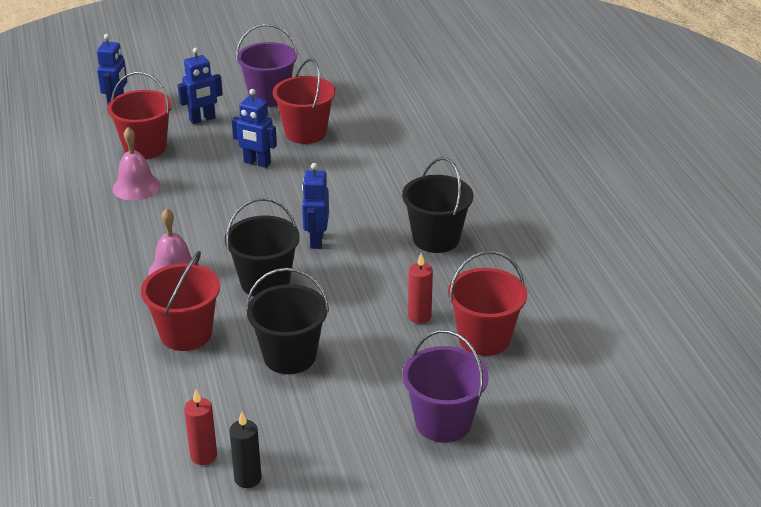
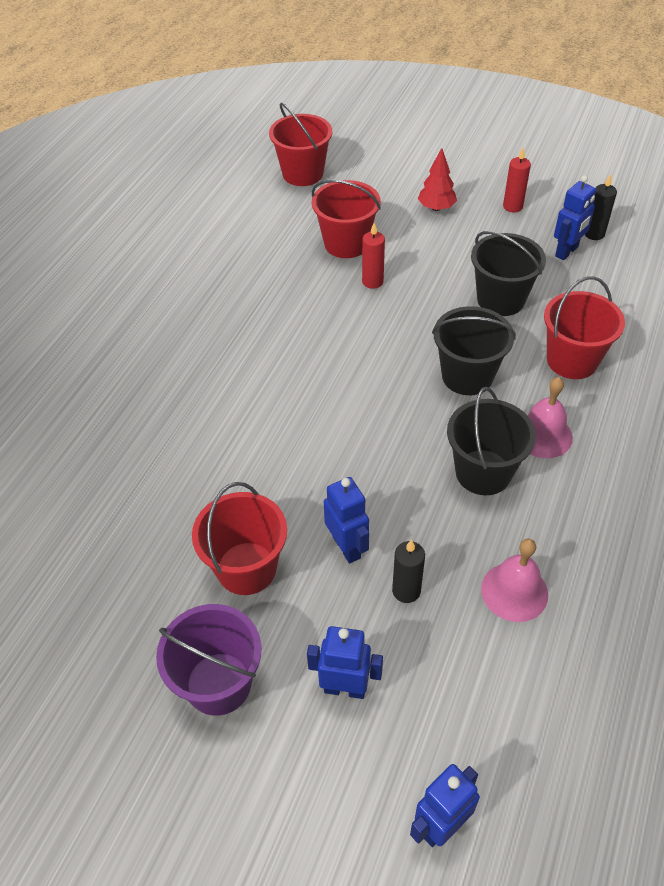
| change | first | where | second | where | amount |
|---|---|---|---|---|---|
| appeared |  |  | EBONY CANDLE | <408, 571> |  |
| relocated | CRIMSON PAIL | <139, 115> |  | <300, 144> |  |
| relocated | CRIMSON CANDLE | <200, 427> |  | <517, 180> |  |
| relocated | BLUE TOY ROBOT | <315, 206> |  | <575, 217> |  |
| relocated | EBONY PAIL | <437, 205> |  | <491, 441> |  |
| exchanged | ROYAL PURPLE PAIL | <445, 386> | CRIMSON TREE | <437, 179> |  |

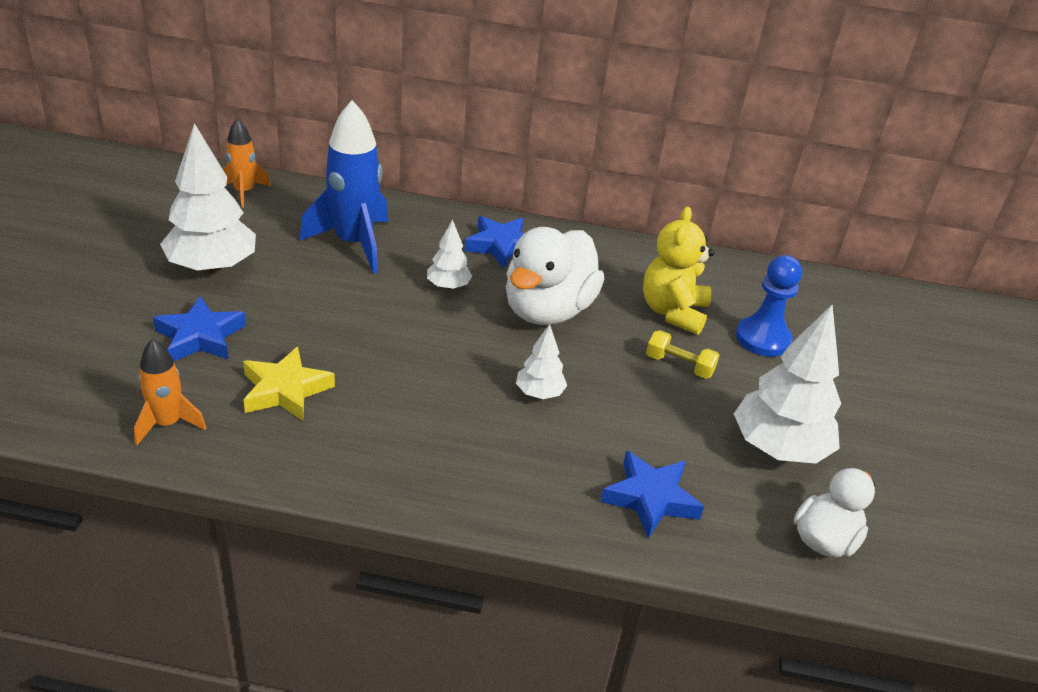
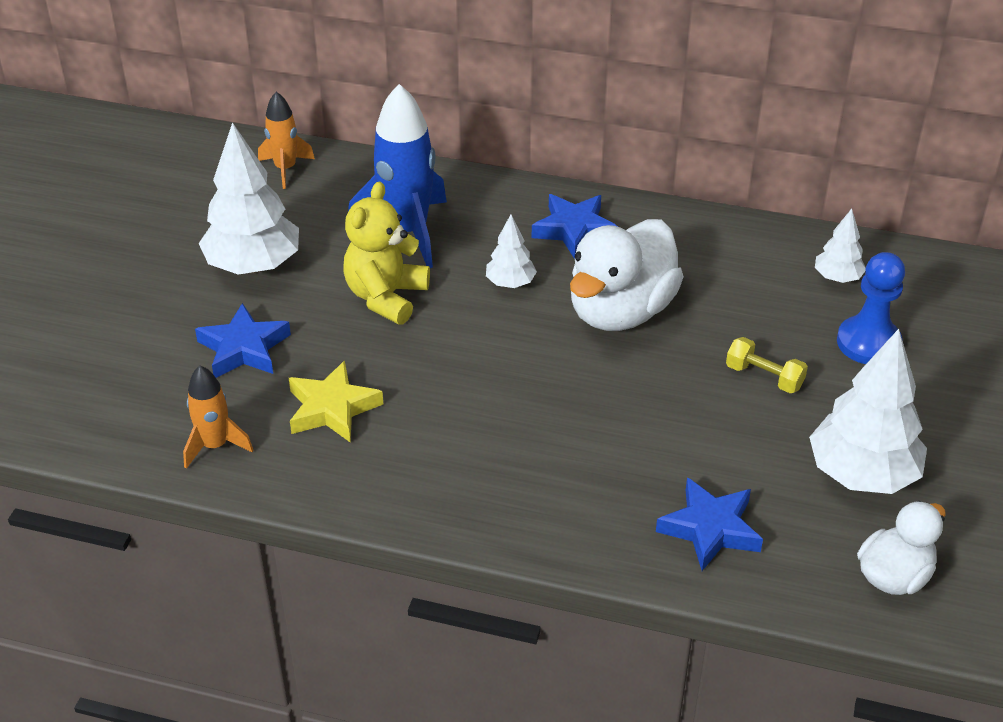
| change | first | where | second | where | amount |
|---|---|---|---|---|---|
| relocated | SNOW-WHITE TREE | <541, 361> |  | <840, 246> |  |
| relocated | GOLDEN TEDDY | <678, 271> |  | <386, 253> |  |

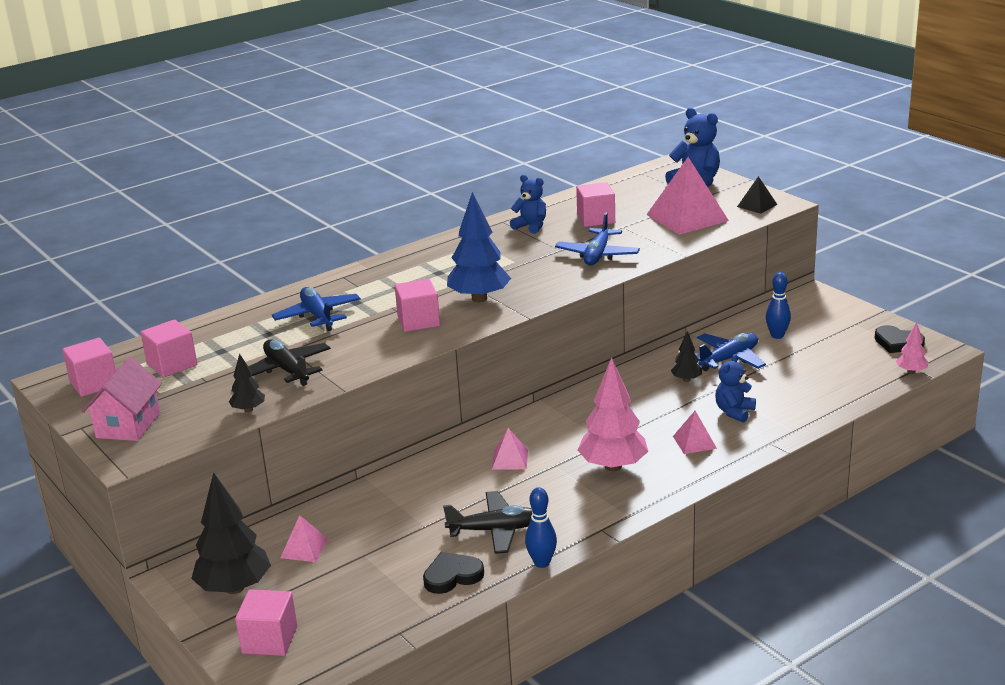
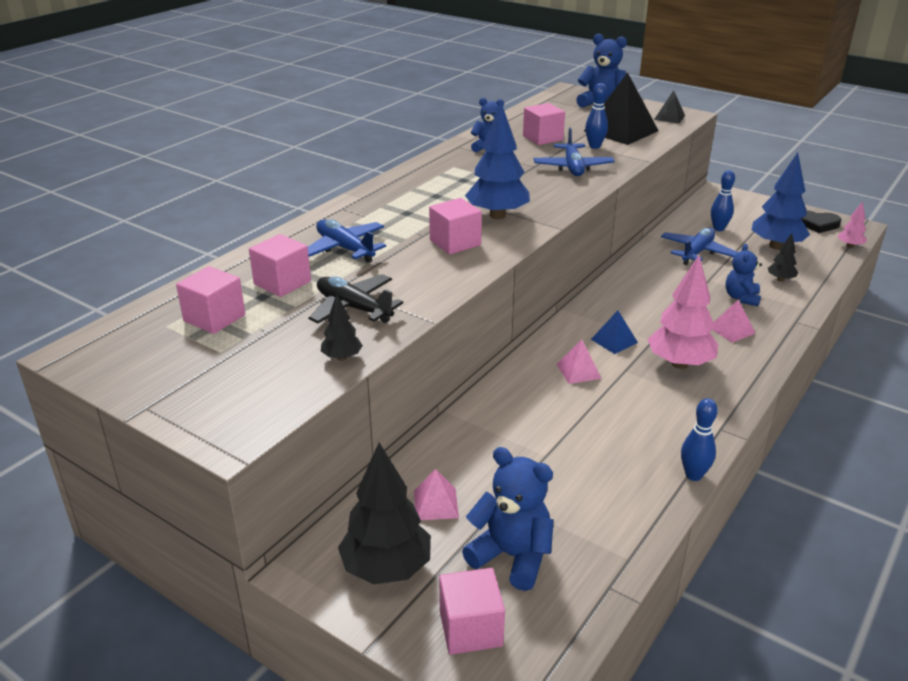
| change | first | where | second | where | amount |
|---|---|---|---|---|---|
| missing | ROSY TOY HOUSE | <122, 399> |  |  |  |
| missing | EBONY HEART | <453, 573> |  |  |  |
| missing | EBONY PLANE | <487, 522> |  |  |  |
| appeared |  |  | BLUE TEDDY | <508, 519> |  |
| appeared |  |  | BLUE SKITTLE | <596, 116> |  |
| appeared |  |  | BLUE PYRAMID SHAPE | <614, 332> |  |
| appeared |  |  | BLUE TREE | <781, 201> |  |
| relocated | ROSY SOLID CUBE | <89, 367> |  | <280, 265> |  |
| relocated | EBONY TREE | <686, 356> |  | <783, 257> |  |
| colour | ROSY PYRAMID SHAPE | <687, 196> | EBONY PYRAMID SHAPE | <621, 108> |  |

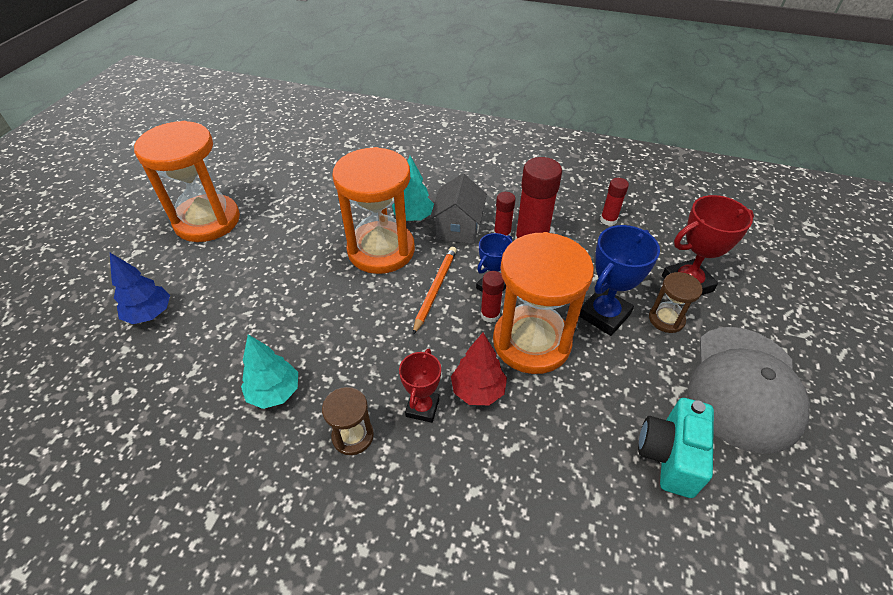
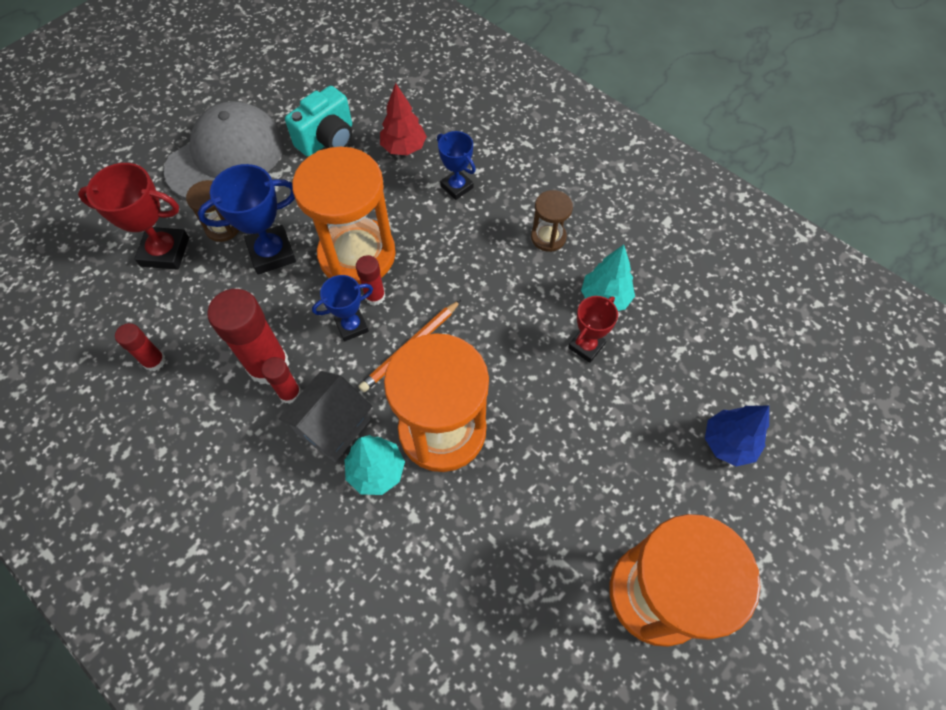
| change | first | where | second | where | amount |
|---|---|---|---|---|---|
| appeared |  |  | BLUE TROPHY | <456, 165> |  |
| relocated | CRIMSON TROPHY | <420, 386> |  | <593, 329> |  |
| relocated | CRIMSON TREE | <479, 369> |  | <403, 119> |  |

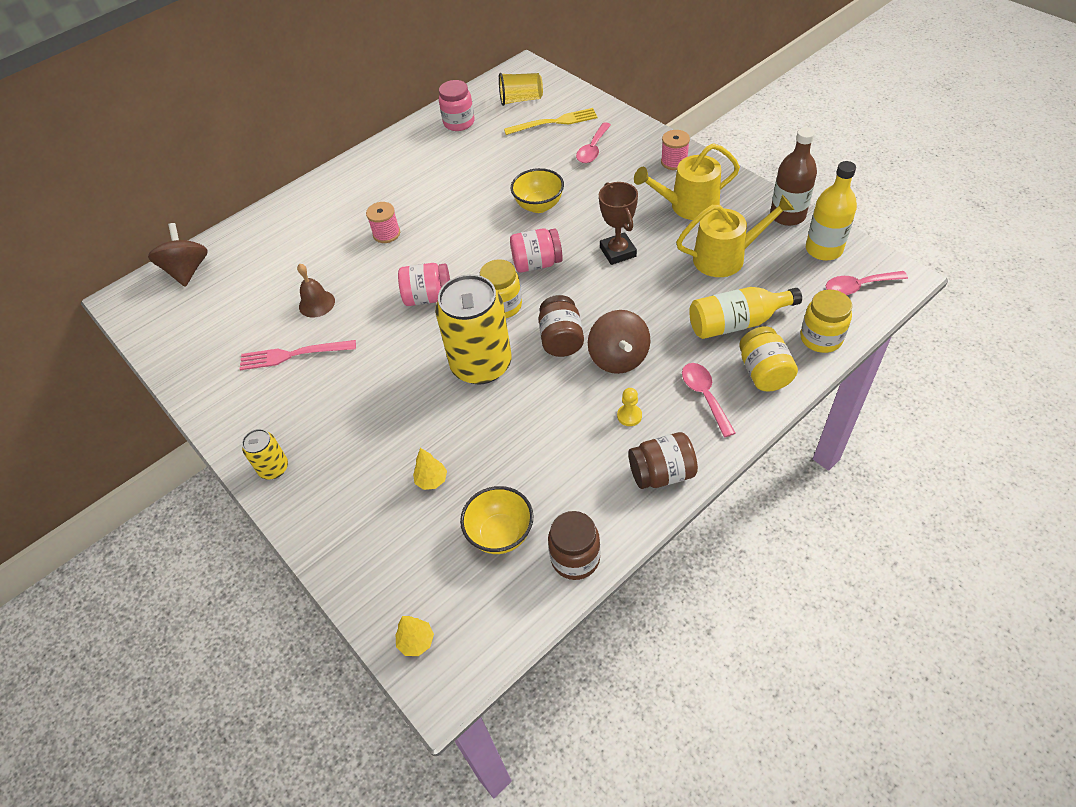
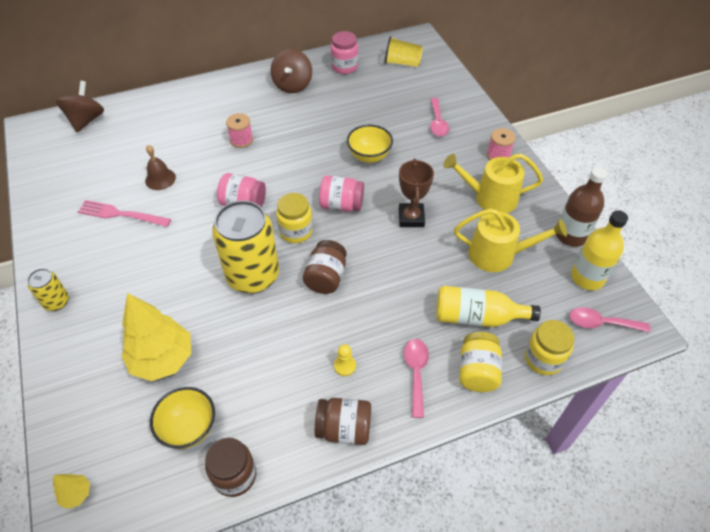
| change | first | where | second | where | amount |
|---|---|---|---|---|---|
| missing | GOLDEN FORK | <551, 121> |  |  |  |
| relocated | BROWN SPINNING TOP | <619, 342> |  | <291, 71> |  |
| spun | ROSY TABLESPOON | <593, 142> |  | <439, 117> | 45 degrees counterclockwise |
| size | GOLDEN TREE | <430, 469> |  | <156, 337> | x2.30 |

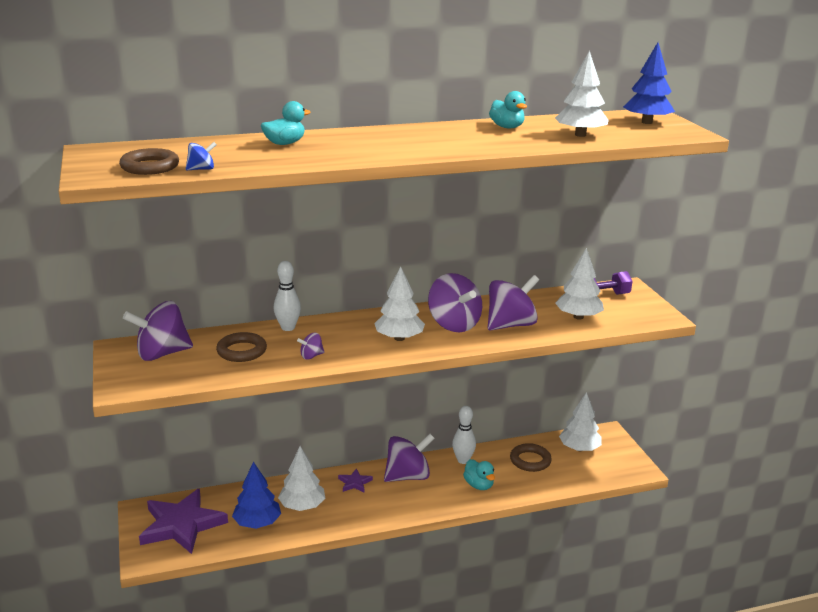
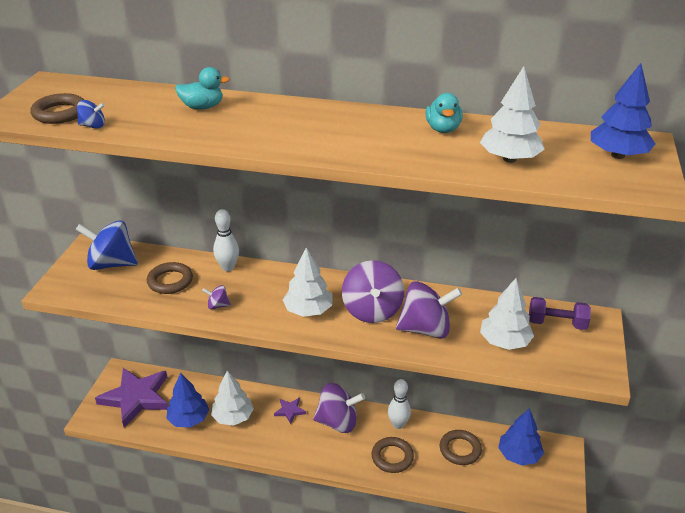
| change | first | where | second | where | amount |
|---|---|---|---|---|---|
| exchanged | TEAL TOY DUCK | <479, 474> | BROWN RING | <392, 455> |  |
| colour | ROYAL PURPLE SPINNING TOP | <158, 331> | BLUE SPINNING TOP | <106, 245> |  |
| colour | SNOW-WHITE TREE | <580, 421> | BLUE TREE | <521, 437> |  |

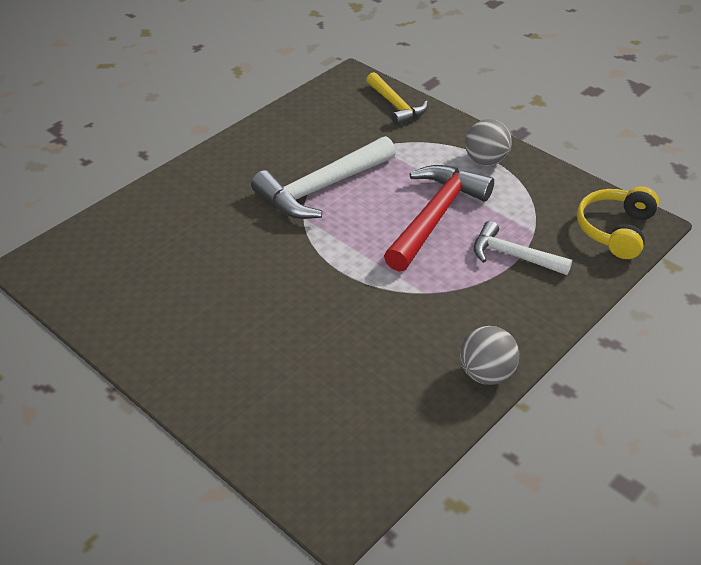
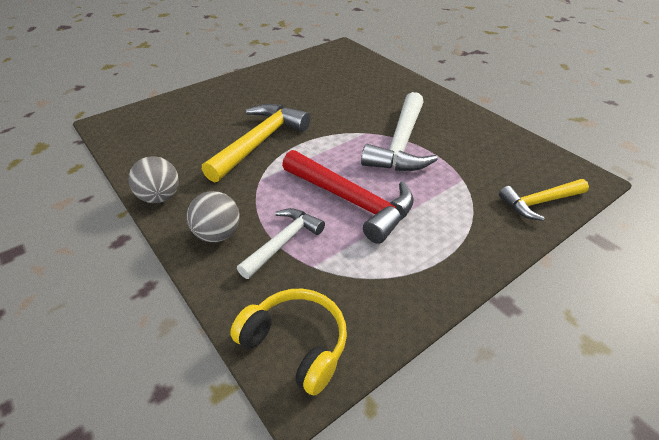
| change | first | where | second | where | amount |
|---|---|---|---|---|---|
| appeared |  |  | GOLDEN HAMMER | <256, 143> |  |
| relocated | GREY PLAY BALL | <488, 142> |  | <213, 216> |  |
| spun | SNOW-WHITE HAMMER | <323, 177> |  | <399, 131> | 135 degrees counterclockwise |

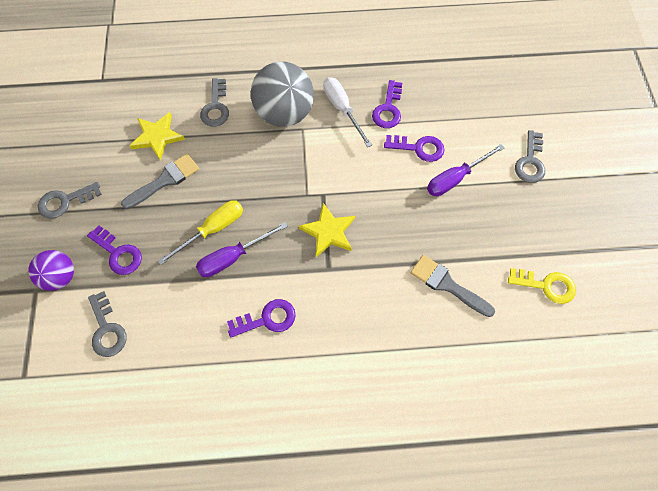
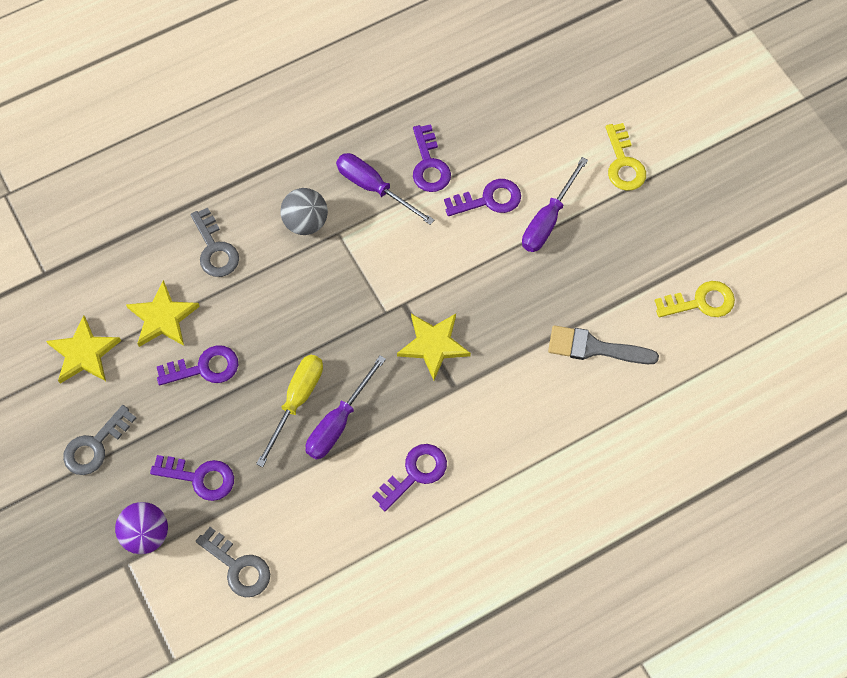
| change | first | where | second | where | amount |
|---|---|---|---|---|---|
| appeared |  |  | GOLDEN STAR | <83, 350> |  |
| exchanged | GREY PAINTBRUSH | <160, 181> | ROYAL PURPLE DOOR KEY | <197, 365> |  |
| colour | SNOW-WHITE FLAT SCREWDRIVER | <347, 112> | ROYAL PURPLE FLAT SCREWDRIVER | <385, 189> |  |
| colour | GREY DOOR KEY | <530, 156> | GOLDEN DOOR KEY | <625, 157> |  |
| size | GREY PLAY BALL | <282, 94> |  | <304, 211> | x0.58 |

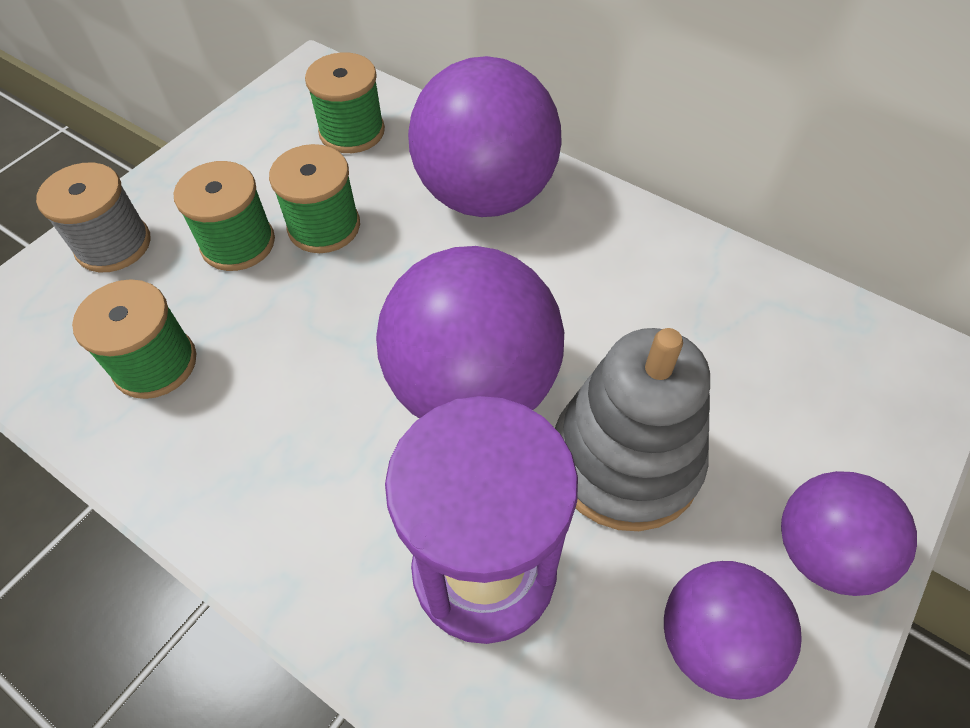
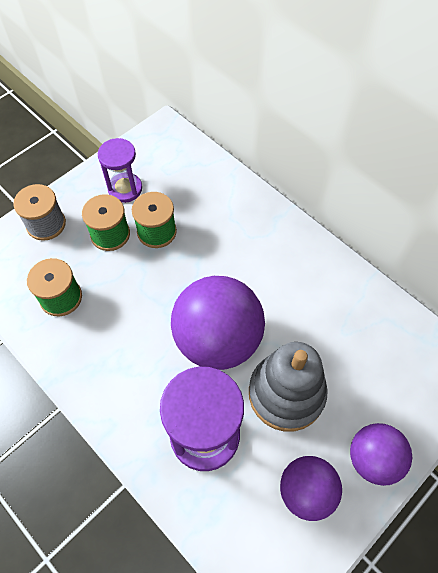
| change | first | where | second | where | amount |
|---|---|---|---|---|---|
| missing | LEAF-GREEN REEL OF THREAD | <345, 103> |  |  |  |
| missing | ROYAL PURPLE PLAY BALL | <485, 136> |  |  |  |
| appeared |  |  | ROYAL PURPLE SANDGLASS | <120, 170> |  |

